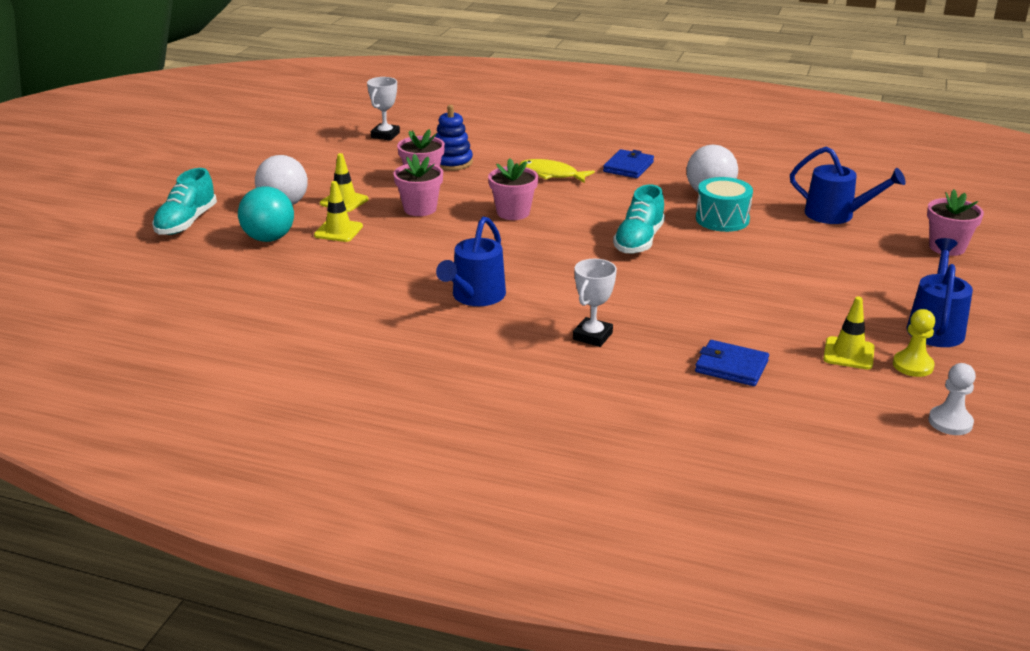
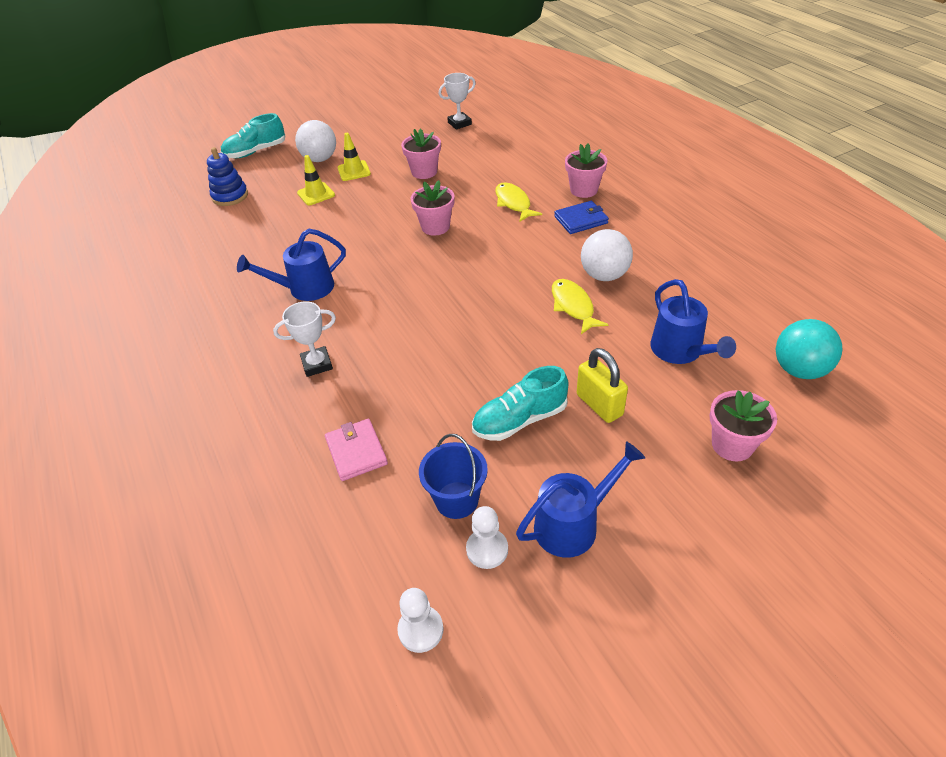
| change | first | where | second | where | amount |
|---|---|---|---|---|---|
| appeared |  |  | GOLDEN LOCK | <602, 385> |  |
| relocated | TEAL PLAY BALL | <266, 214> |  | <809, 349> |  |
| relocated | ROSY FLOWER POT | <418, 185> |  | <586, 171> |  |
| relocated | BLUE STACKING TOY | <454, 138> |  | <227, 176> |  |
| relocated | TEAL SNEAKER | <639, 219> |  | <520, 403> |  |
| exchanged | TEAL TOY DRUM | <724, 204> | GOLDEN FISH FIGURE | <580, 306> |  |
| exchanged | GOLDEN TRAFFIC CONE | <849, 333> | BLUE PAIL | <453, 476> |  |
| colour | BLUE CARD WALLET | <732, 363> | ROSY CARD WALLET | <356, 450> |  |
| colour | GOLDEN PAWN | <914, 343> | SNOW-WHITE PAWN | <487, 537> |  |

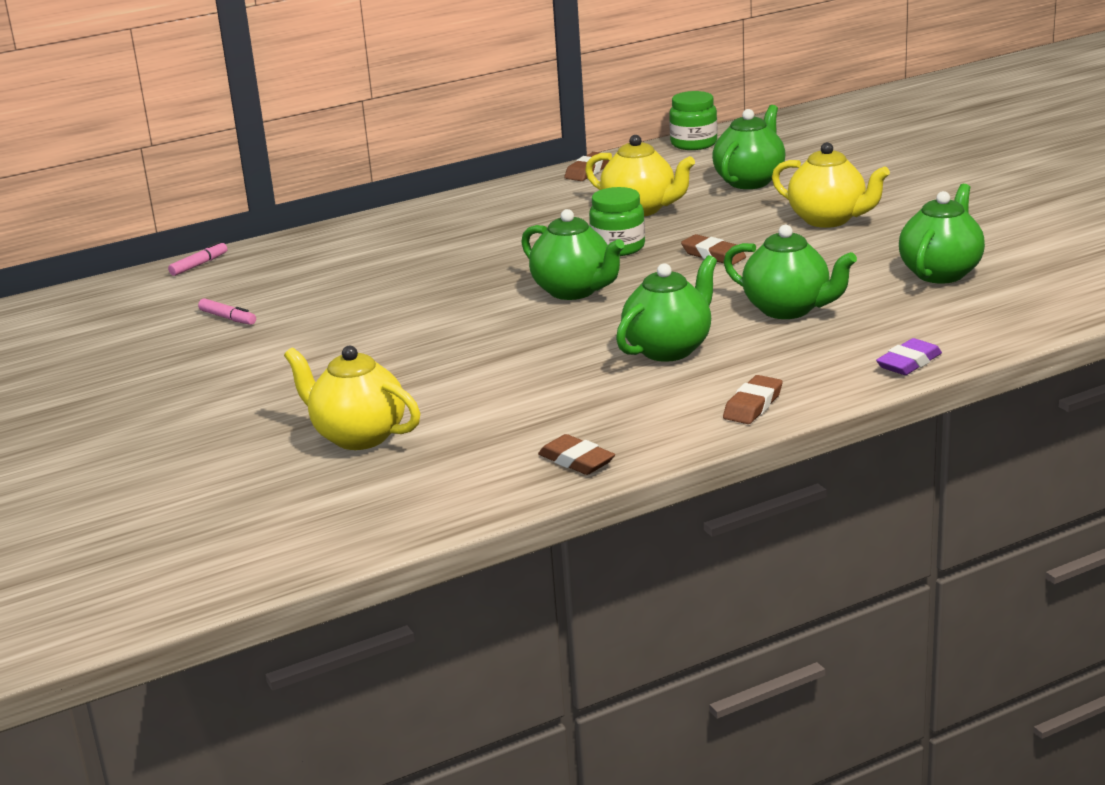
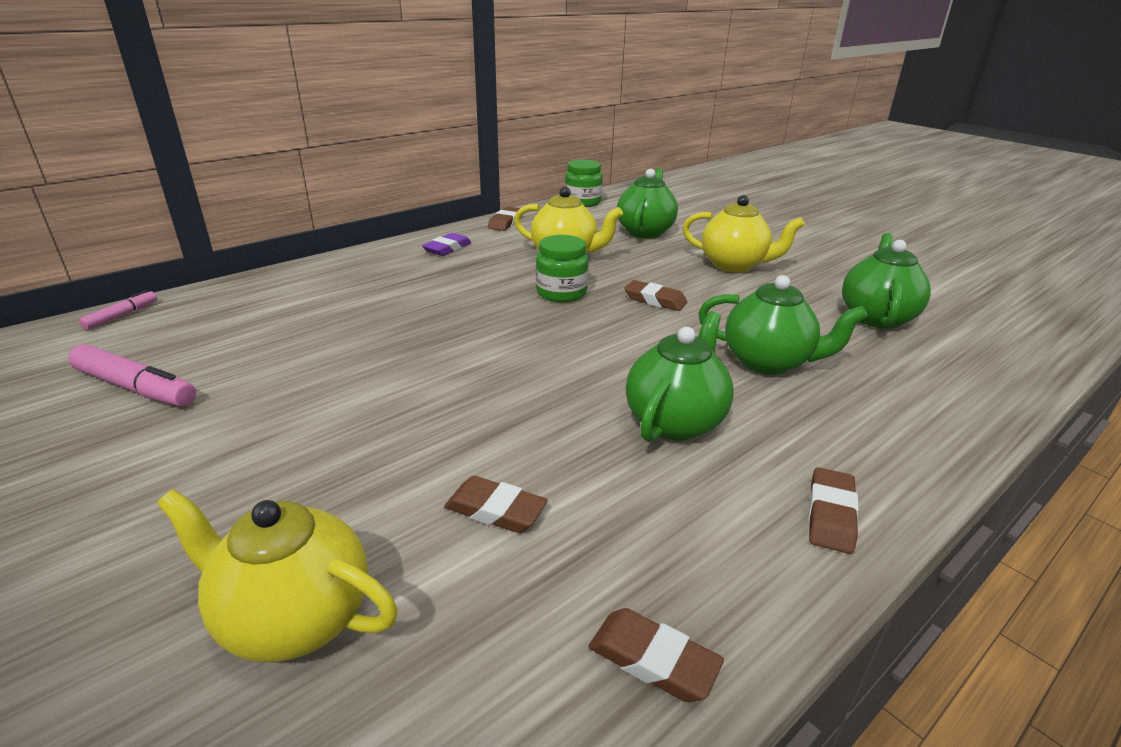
| change | first | where | second | where | amount |
|---|---|---|---|---|---|
| missing | LEAF-GREEN TEAPOT | <573, 254> |  |  |  |
| appeared |  |  | BROWN ERASER | <496, 504> |  |
| relocated | ROYAL PURPLE ERASER | <909, 356> |  | <446, 244> |  |
| size | ROSY MARKER PEN | <227, 311> |  | <132, 375> | x1.79 |

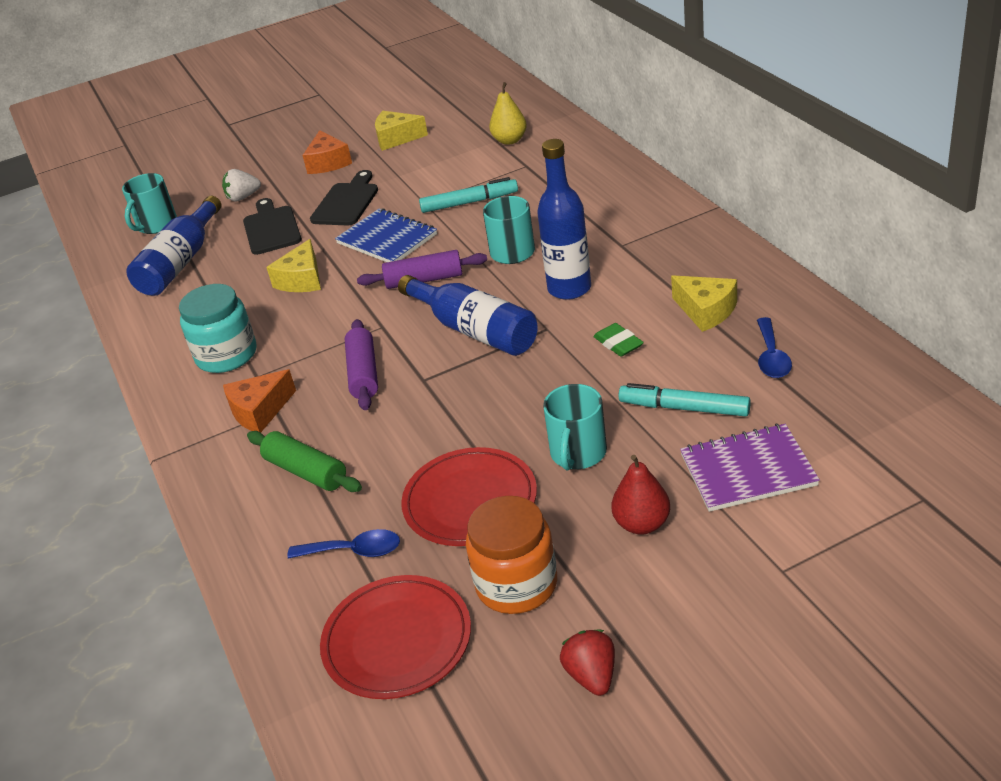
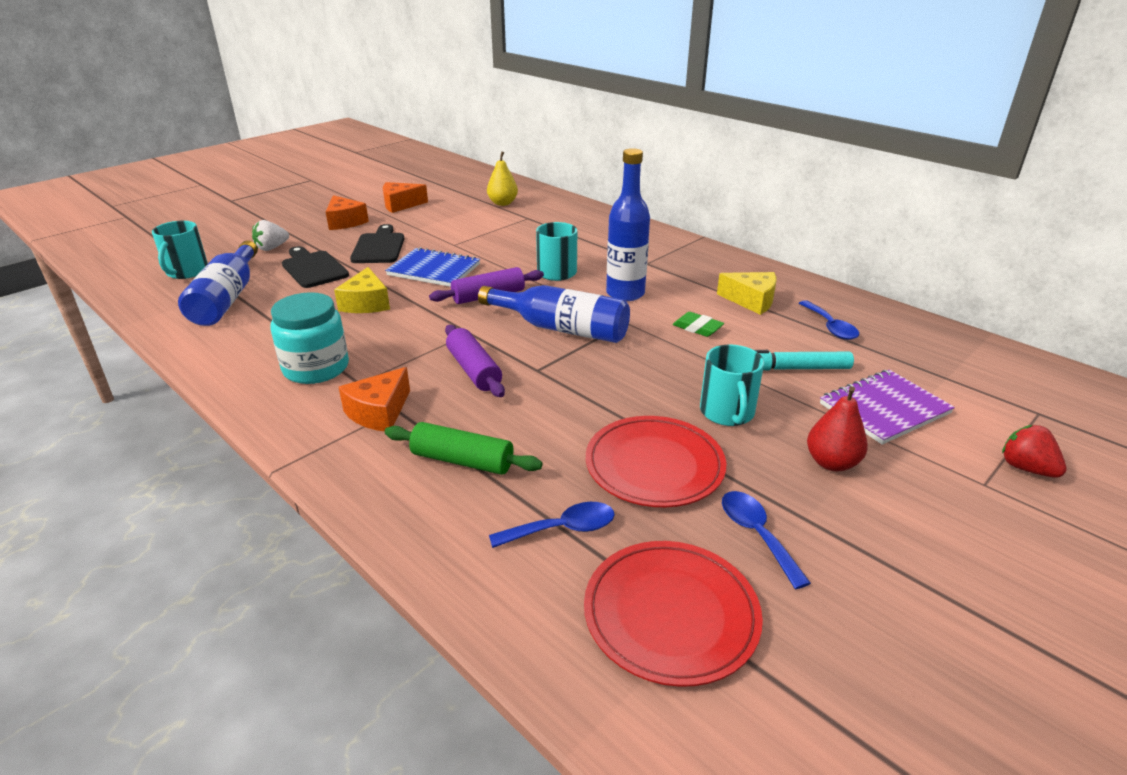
| change | first | where | second | where | amount |
|---|---|---|---|---|---|
| missing | TEAL MARKER PEN | <468, 195> |  |  |  |
| relocated | CRIMSON STRAWBERRY | <587, 663> |  | <1034, 451> |  |
| exchanged | BRIGHT ORANGE PRESERVE JAR | <511, 555> | BLUE TABLESPOON | <766, 540> |  |
| colour | GOLDEN PIECE OF CHEESE | <401, 131> | BRIGHT ORANGE PIECE OF CHEESE | <405, 197> |  |

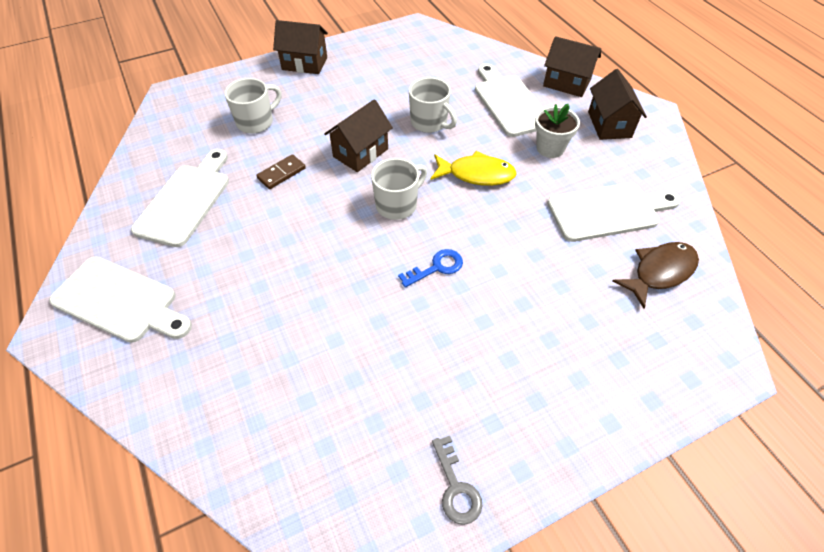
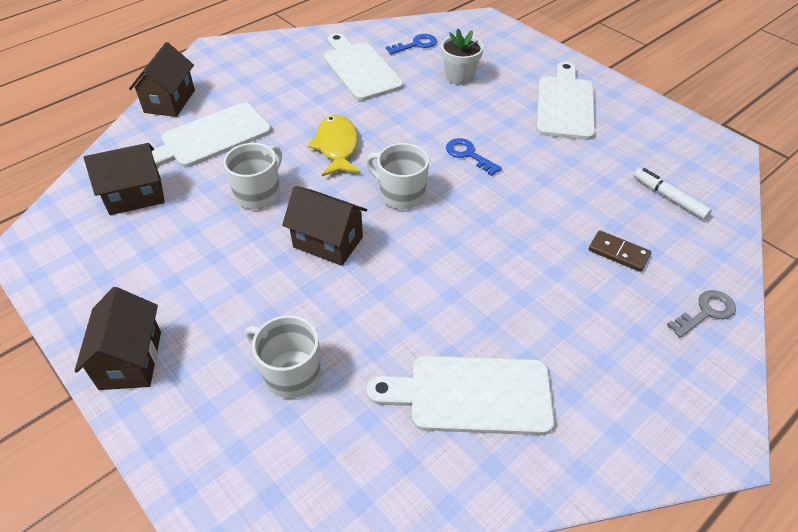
| change | first | where | second | where | amount |
|---|---|---|---|---|---|
| appeared |  |  | SNOW-WHITE MARKER PEN | <673, 194> |  |
| relocated | SNOW-WHITE CHOPPING BOARD | <120, 299> |  | <565, 101> |  |
| relocated | BROWN DOMINO | <281, 171> |  | <620, 251> |  |
| relocated | GREY DOOR KEY | <457, 480> |  | <701, 314> |  |
| relocated | SNOW-WHITE FLOWER POT | <557, 131> |  | <462, 57> |  |
| relocated | BROWN TOY HOUSE | <617, 104> |  | <124, 179> |  |
| exchanged | BROWN FISH FIGURE | <655, 275> | BLUE DOOR KEY | <411, 44> |  |

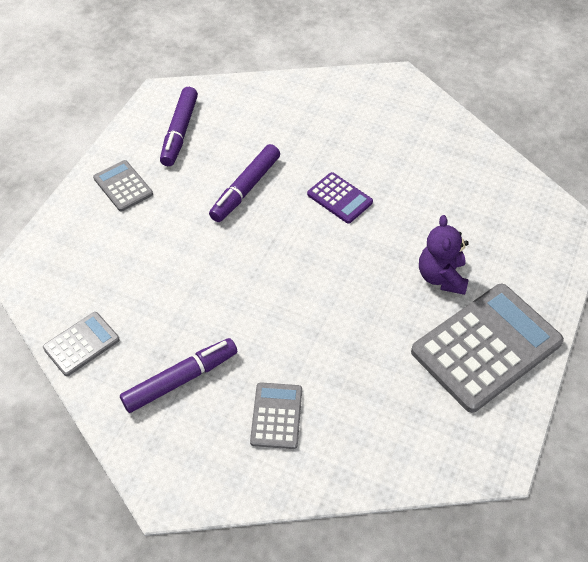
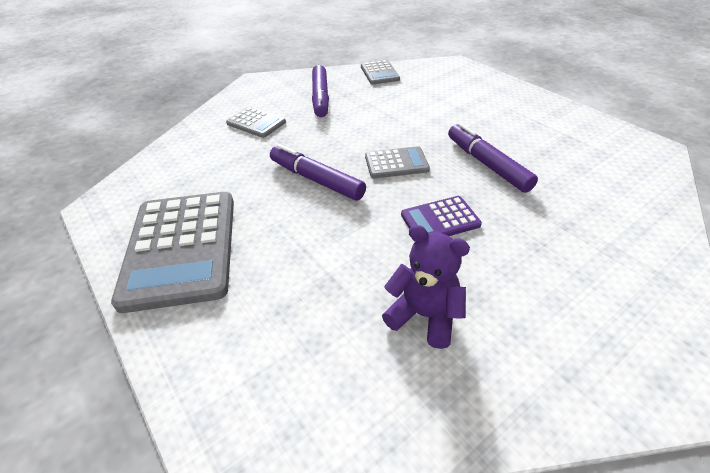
| change | first | where | second | where | amount |
|---|---|---|---|---|---|
| relocated | GREY POCKET CALCULATOR | <123, 185> |  | <397, 162> |  |
| relocated | ROYAL PURPLE MARKER PEN | <179, 126> |  | <318, 172> |  |
| relocated | ROYAL PURPLE TEDDY | <444, 255> |  | <426, 287> |  |

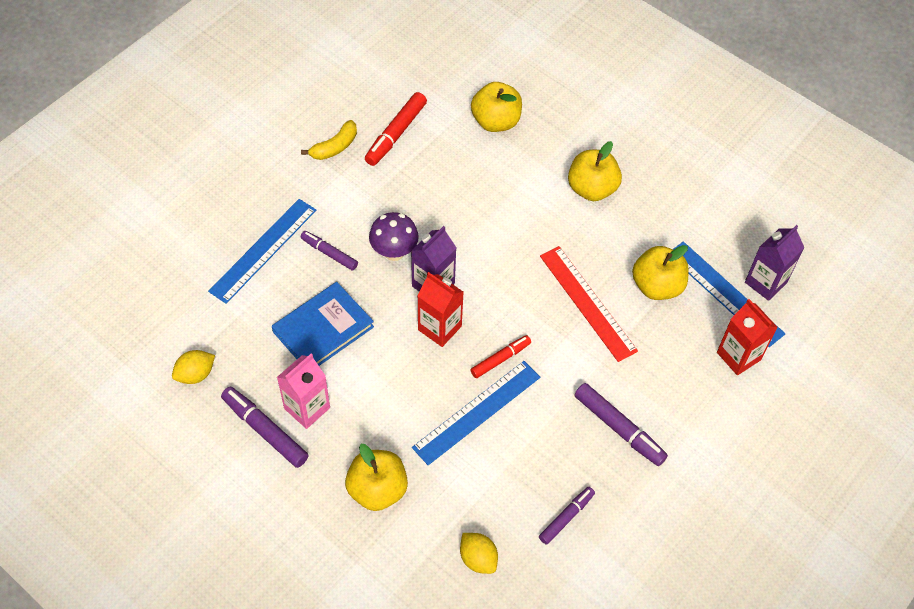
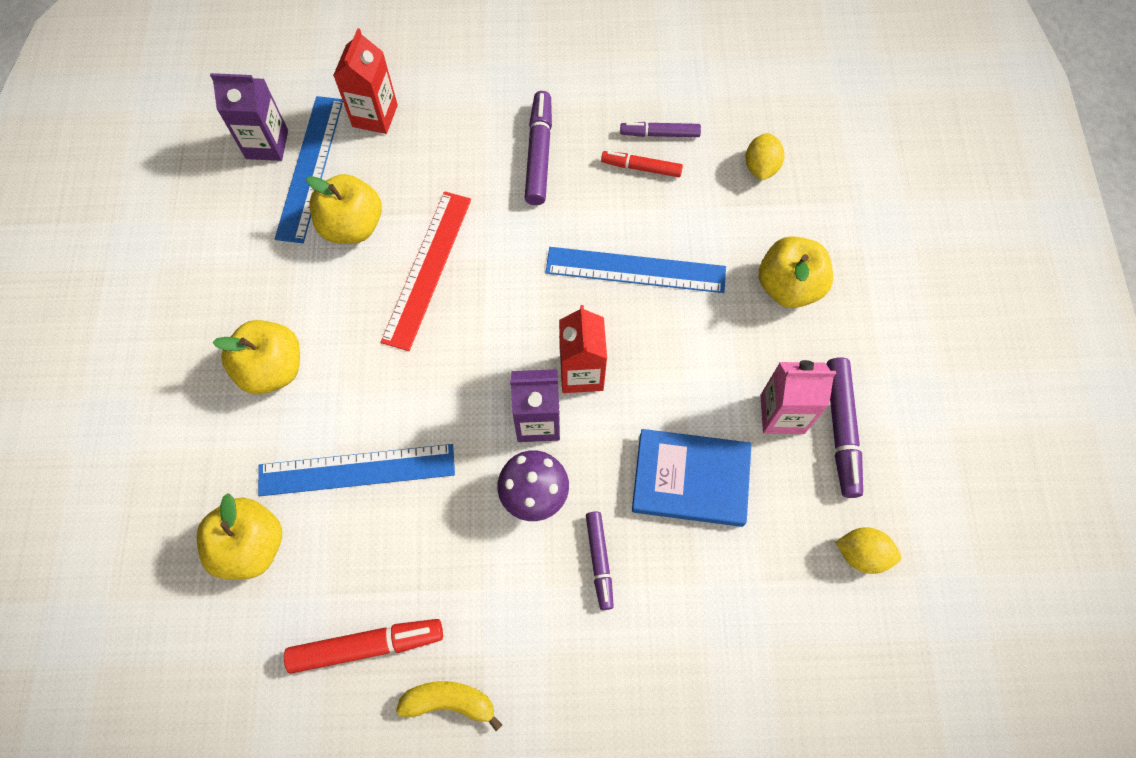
| change | first | where | second | where | amount |
|---|---|---|---|---|---|
| relocated | BLUE STRAIGHTEDGE | <262, 251> |  | <356, 470> |  |
| relocated | CRIMSON MARKER PEN | <501, 356> |  | <642, 164> |  |

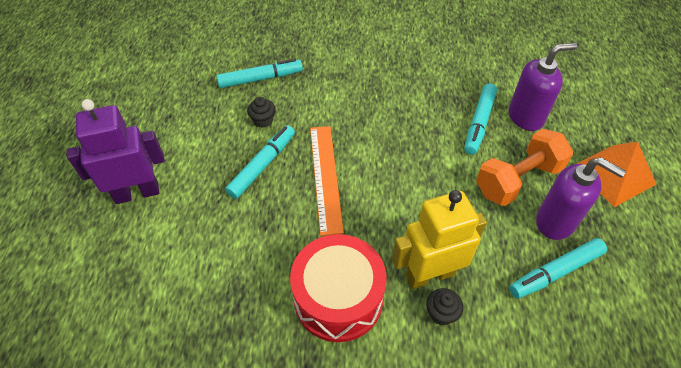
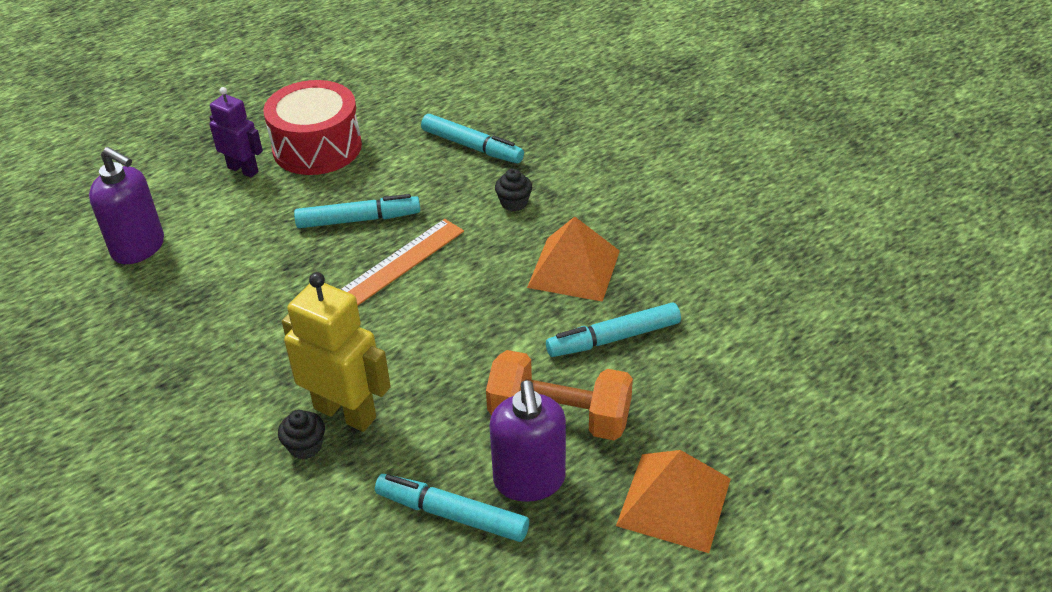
| change | first | where | second | where | amount |
|---|---|---|---|---|---|
| appeared |  |  | BRIGHT ORANGE PYRAMID SHAPE | <573, 259> |  |
| relocated | EBONY MUFFIN | <261, 112> |  | <513, 190> |  |
| relocated | CRIMSON TOY DRUM | <338, 288> |  | <312, 127> |  |
| relocated | ROYAL PURPLE PUMP BOTTLE | <543, 87> |  | <126, 205> |  |
| size | ROYAL PURPLE TOY ROBOT | <116, 151> |  | <236, 132> | x0.64 |

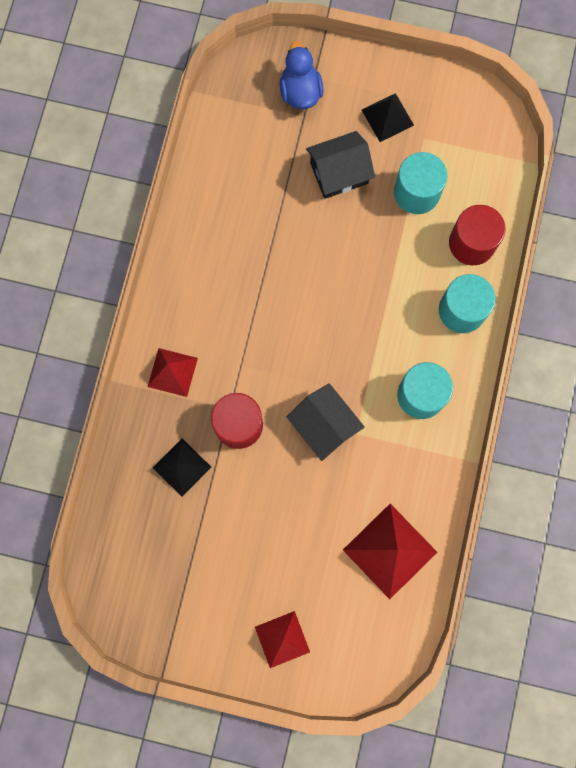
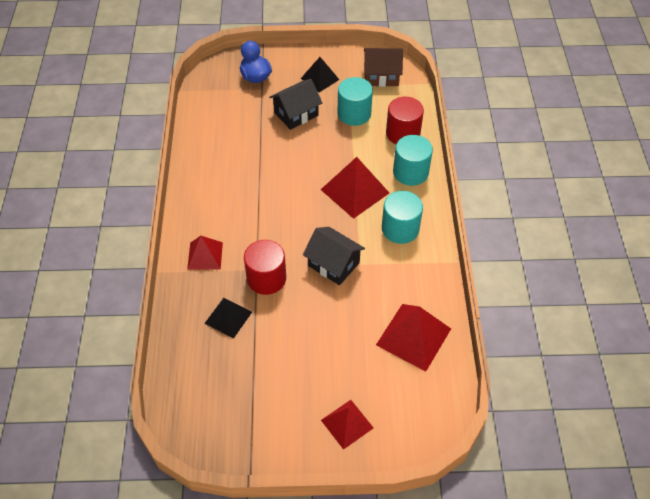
| change | first | where | second | where | amount |
|---|---|---|---|---|---|
| appeared |  |  | CRIMSON PYRAMID SHAPE | <355, 188> |  |
| appeared |  |  | BROWN TOY HOUSE | <383, 67> |  |

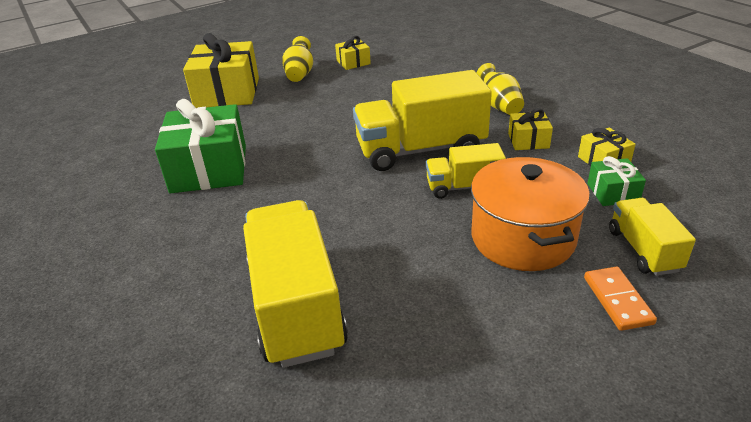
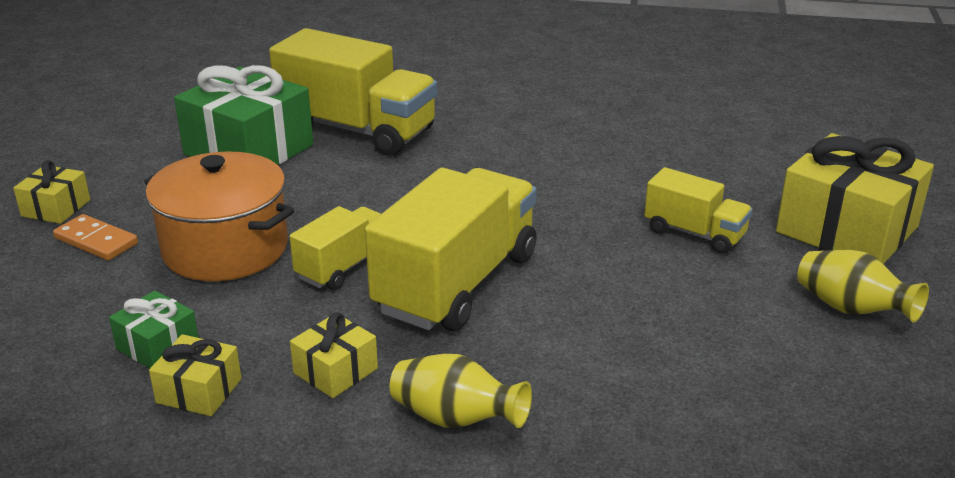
| change | first | where | second | where | amount |
|---|---|---|---|---|---|
| relocated | LEAF-GREEN PRESENT | <200, 146> |  | <243, 115> |  |
| relocated | GOLDEN PRESENT | <353, 53> |  | <51, 192> |  |
| relocated | GOLDEN LORRY | <652, 237> |  | <698, 210> |  |

